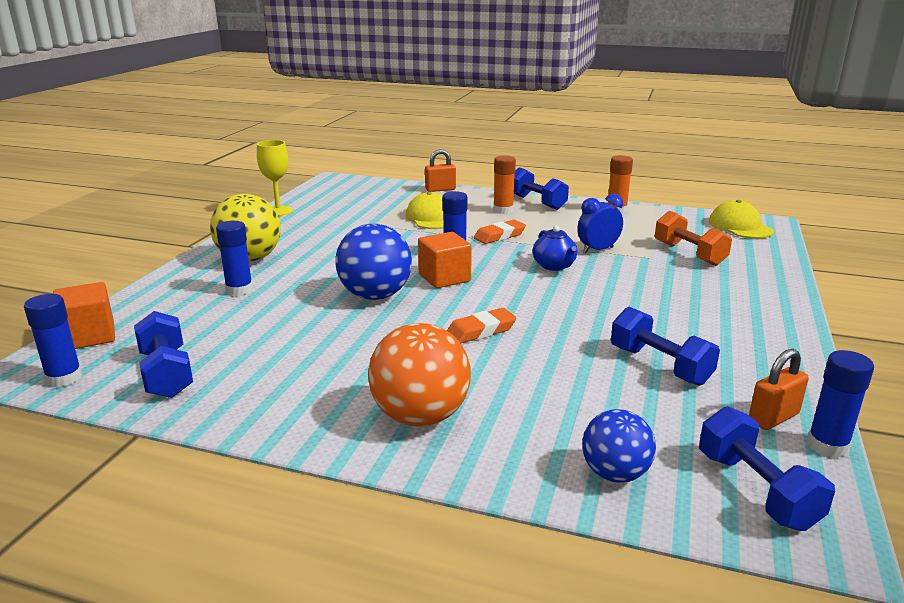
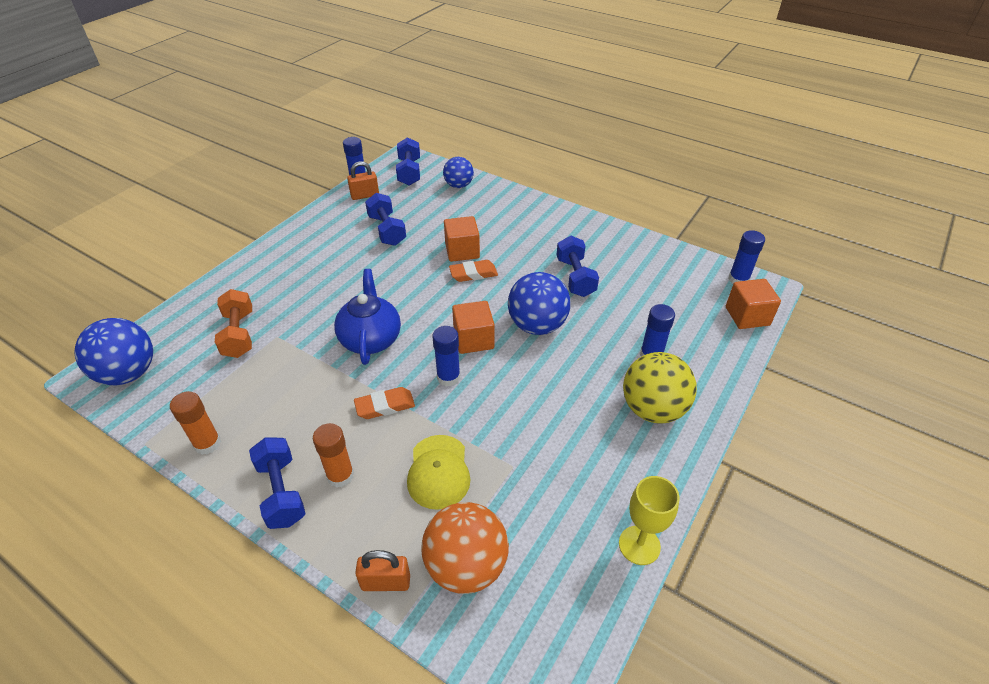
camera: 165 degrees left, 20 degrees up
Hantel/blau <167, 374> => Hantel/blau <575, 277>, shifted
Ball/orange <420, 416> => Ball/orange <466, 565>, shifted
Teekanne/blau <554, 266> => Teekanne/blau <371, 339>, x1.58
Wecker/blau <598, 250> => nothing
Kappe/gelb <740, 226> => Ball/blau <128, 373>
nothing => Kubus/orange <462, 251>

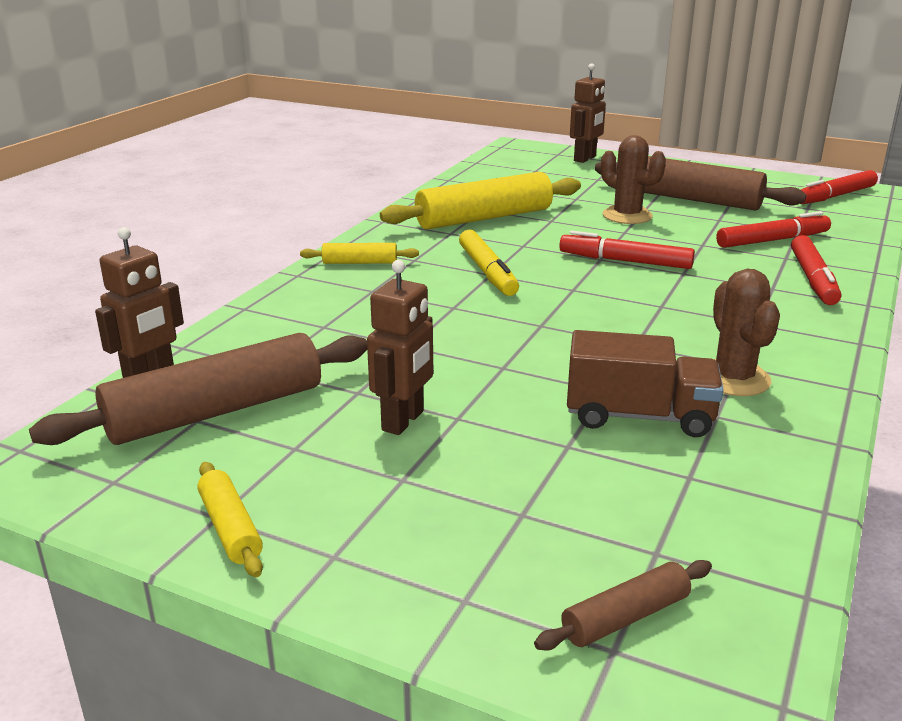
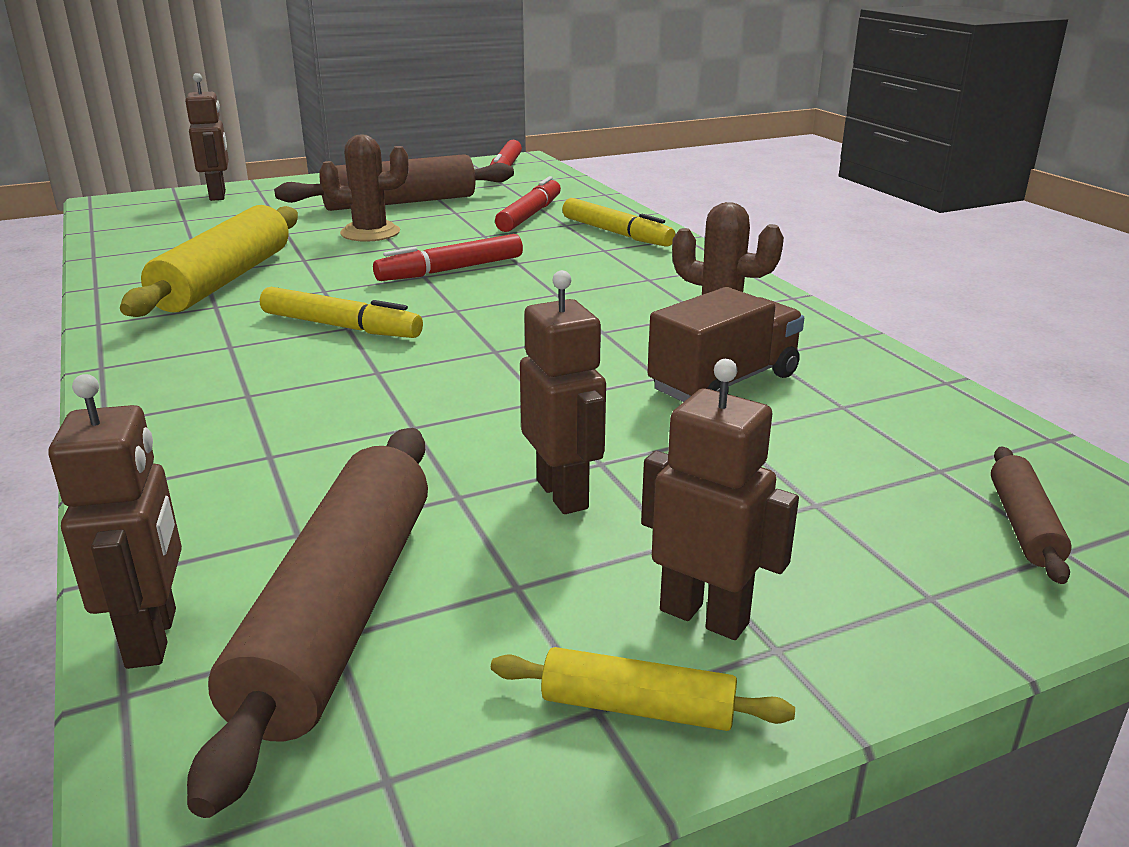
camera: 50 degrees left, 0 degrees up
Nudelholz/gelb <360, 263> => nothing
Filzstift/rot <813, 279> => Filzstift/gelb <616, 233>
nothing => Roboter/braun <704, 616>

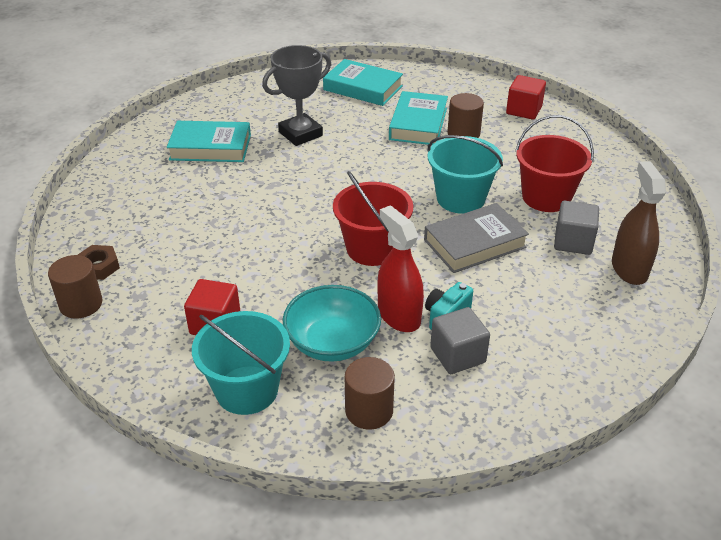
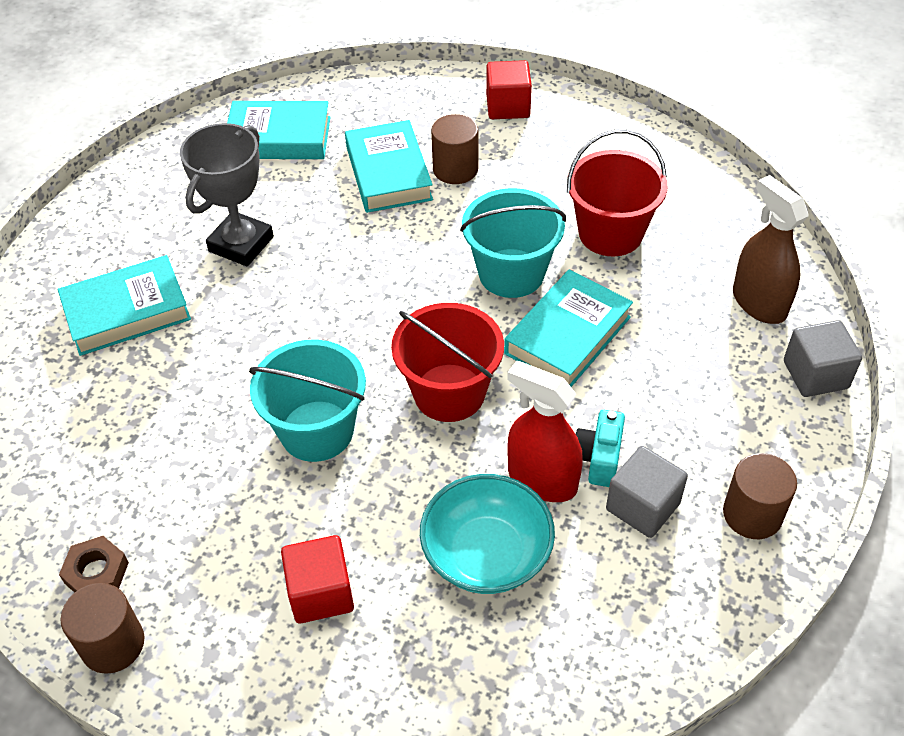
camera: 25 degrees left, 10 degrees up
Eimer/türkis <247, 390> => Eimer/türkis <317, 431>, shifted
Vollzylinder/braun <369, 411> => Vollzylinder/braun <752, 514>, shifted
Buch/grau <474, 243> => Buch/türkis <568, 335>
Kubus/grau <573, 242> => Kubus/grau <815, 374>, shifted

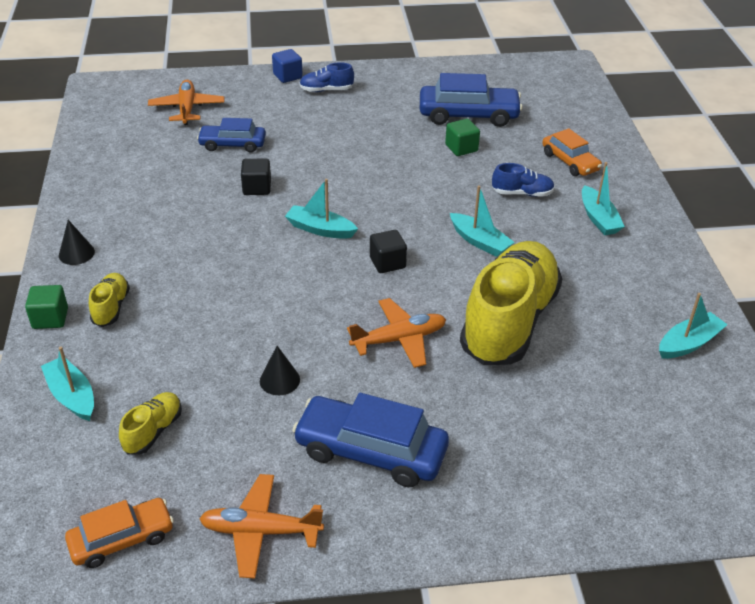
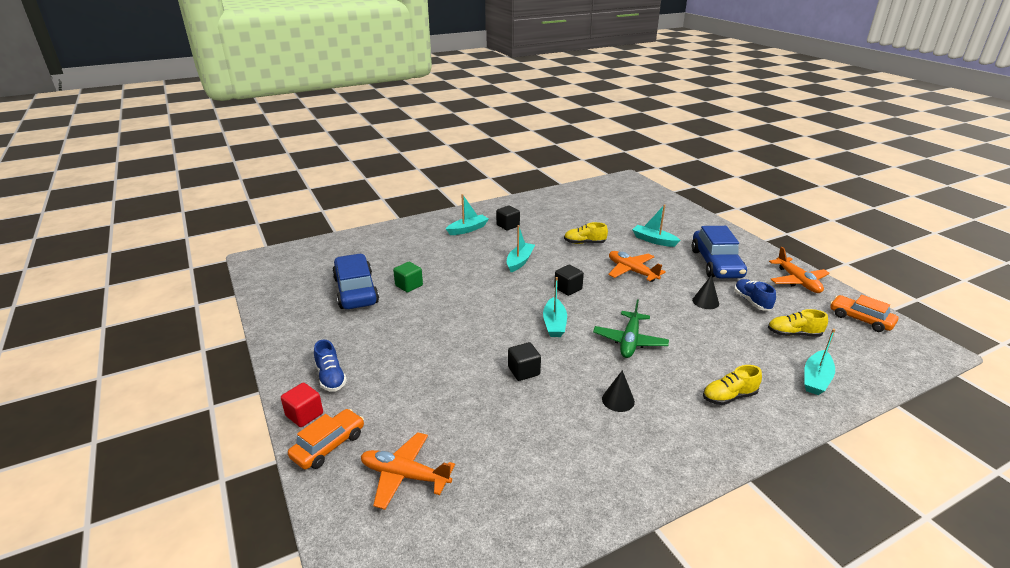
camera: 110 degrees left, 10 degrees down
Kubus/grün <50, 318> => nothing
Kegel/schwarz <76, 253> => Kegel/schwarz <618, 400>, shifted
Flugzeug/orange <187, 109> => Flugzeug/orange <405, 475>, 45 degrees clockwise
Auto/blau <232, 144> => nothing
Kubus/blau <287, 76> => Kubus/rot <304, 415>
Schuh/gelb <509, 321> => Schuh/gelb <584, 243>, x0.42
Schuh/blau <522, 193> => Schuh/blau <752, 301>, shifted
Auto/orange <570, 162> => Auto/orange <328, 445>, shifted
Boot/türkis <688, 343> => Boot/türkis <653, 240>, shifted
nothing => Kubus/schwarz <508, 225>
nothing => Flugzeug/grün <630, 341>

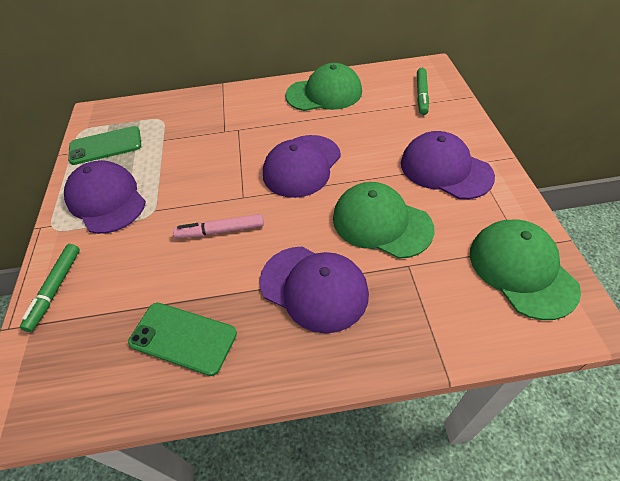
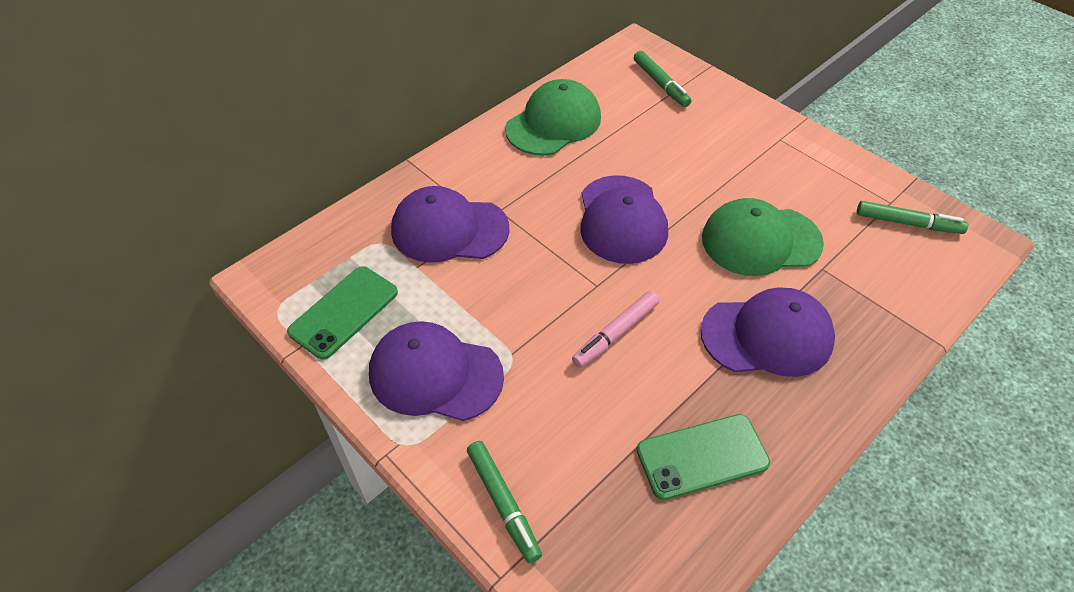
camera: 40 degrees left, 0 degrees up
Kappe/lila <445, 169> => Kappe/lila <449, 229>, shifted
Kappe/grün <521, 270> => Filzstift/grün <908, 223>

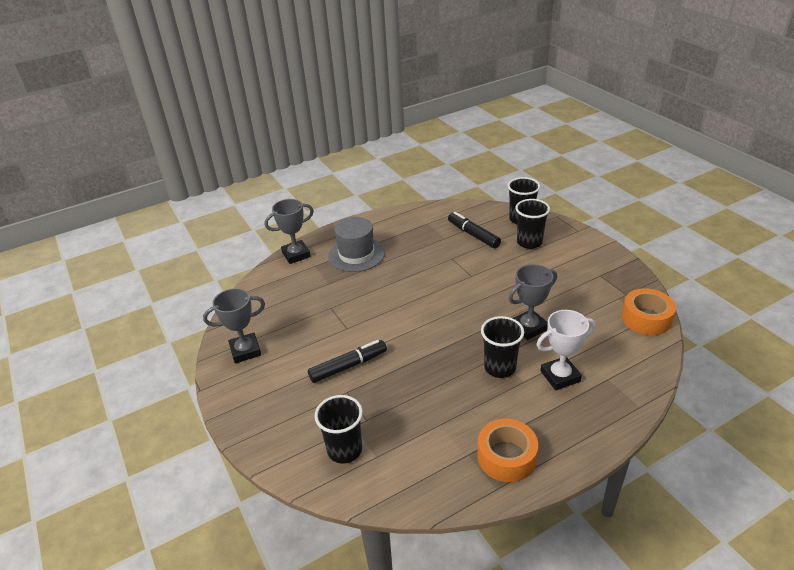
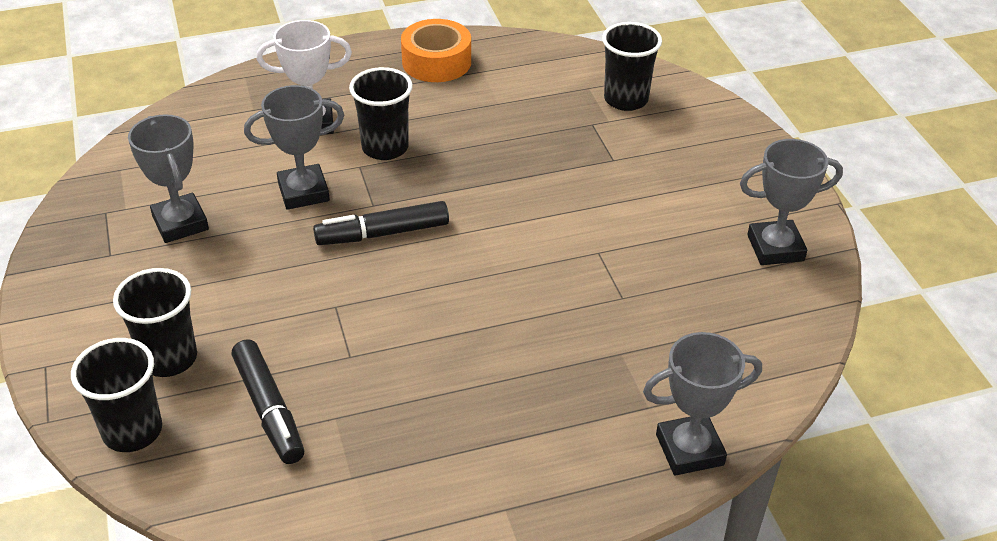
camera: 170 degrees left, 5 degrees up
Filzstift/schwarz <348, 366> => Filzstift/schwarz <382, 233>, shifted
Hut/grau <356, 254> => nothing
Klebeband/orange <646, 318> => nothing
nothing => Pokal/grau <180, 223>

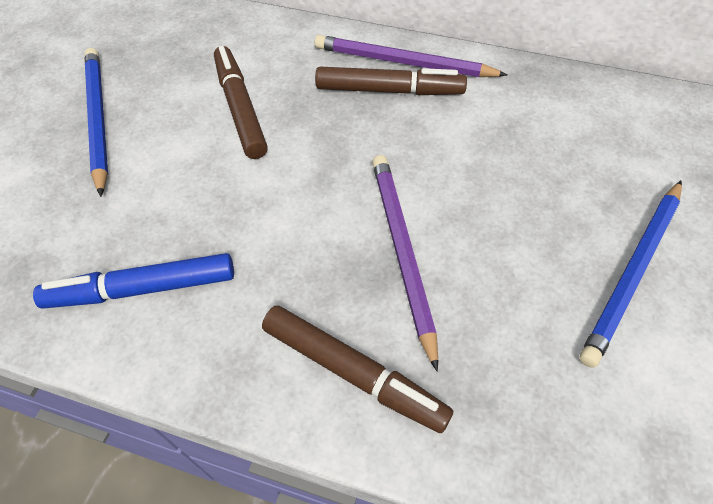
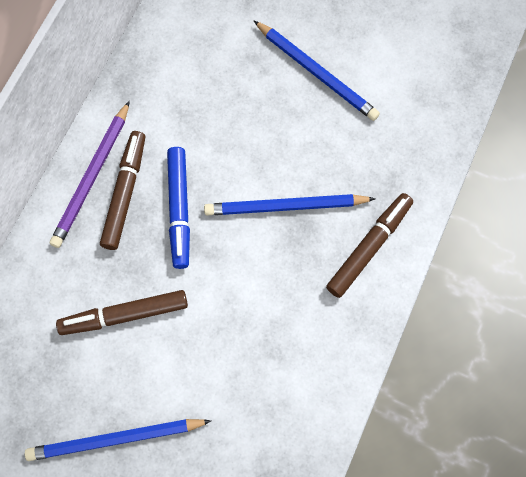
camera: 85 degrees left, 15 degrees up
Filzstift/blau <142, 289> => Filzstift/blau <179, 210>, shifted
Bleistift/lila <402, 252> => Bleistift/blau <285, 207>

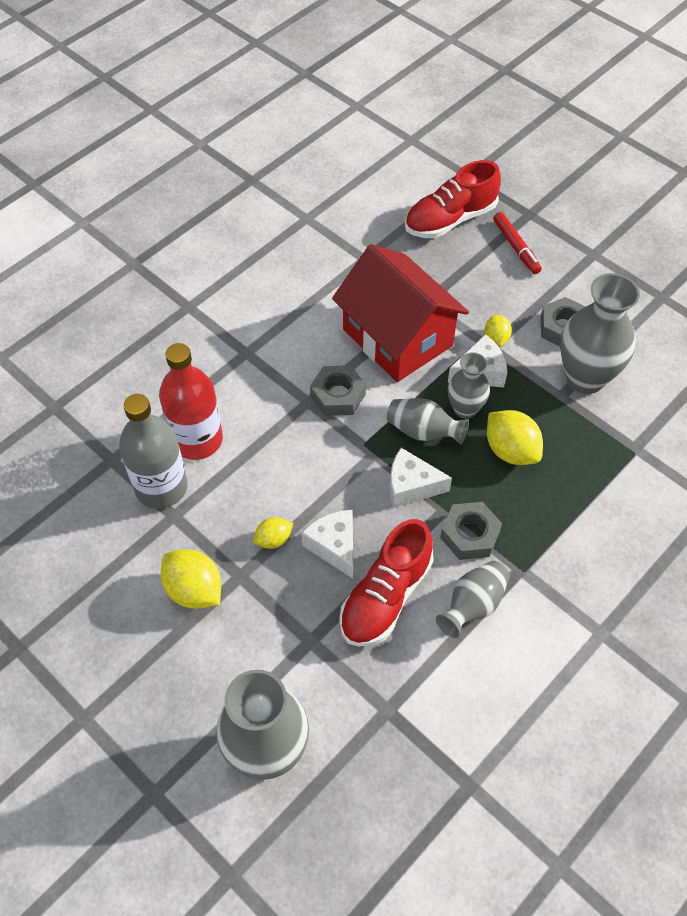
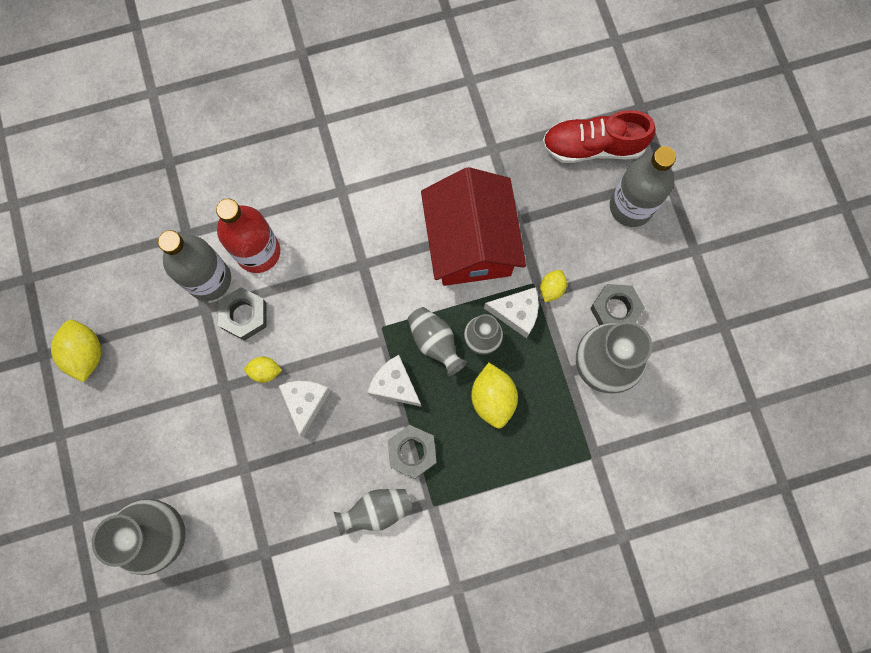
camera: 30 degrees right, 20 degrees up
Zitrone/gelb <194, 590> => Zitrone/gelb <86, 354>, shifted
Sechskantmutter/grau <338, 395> => Sechskantmutter/grau <244, 315>, shifted
Schuh/rot <385, 596> => nothing
Filzstift/rot <516, 247> => Flasche/grau <631, 206>

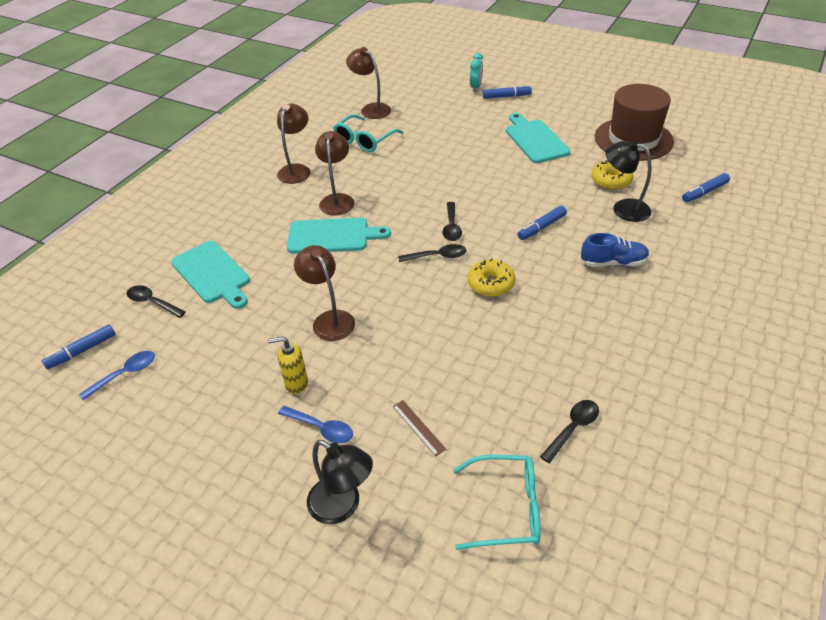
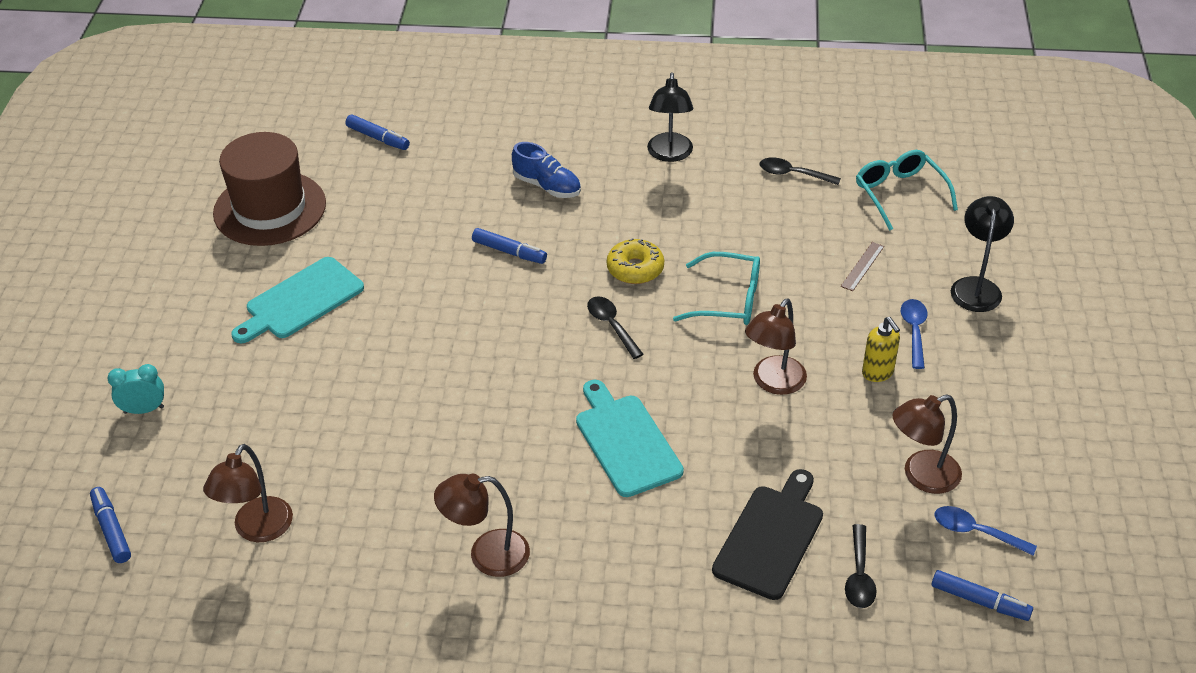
camera: 115 degrees left, 0 degrees up
Schneidebrett/türkis <212, 274> => Schneidebrett/schwarz <770, 538>
Lampe/braun <337, 200> => Lampe/braun <921, 476>, shifted
Brille/türkis <365, 140> => Brille/türkis <727, 300>, shifted
Löffel/schwarz <451, 227> => nothing
Filzstift/blau <506, 96> => Filzstift/blau <111, 530>, shifted
Schuh/blau <613, 262> => Schuh/blau <547, 186>, 150 degrees clockwise
Donut/gelb <611, 180> => nothing
Lampe/schwarz <623, 208> => Lampe/schwarz <669, 154>, shifted

